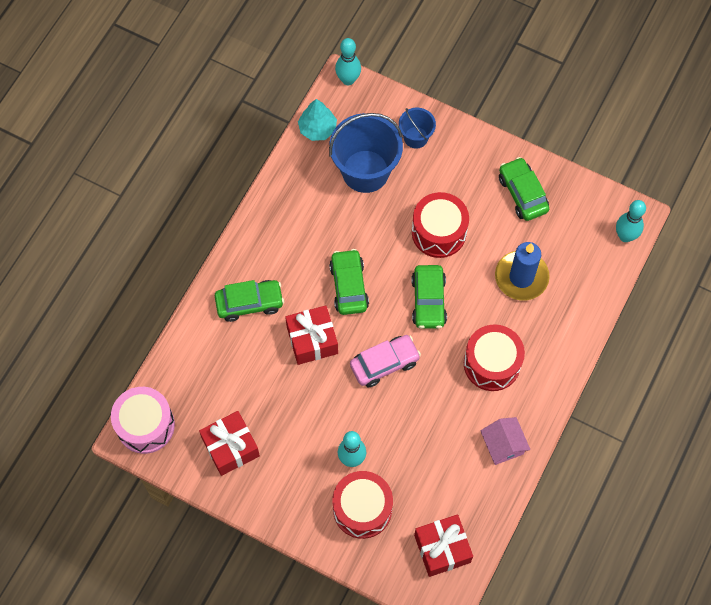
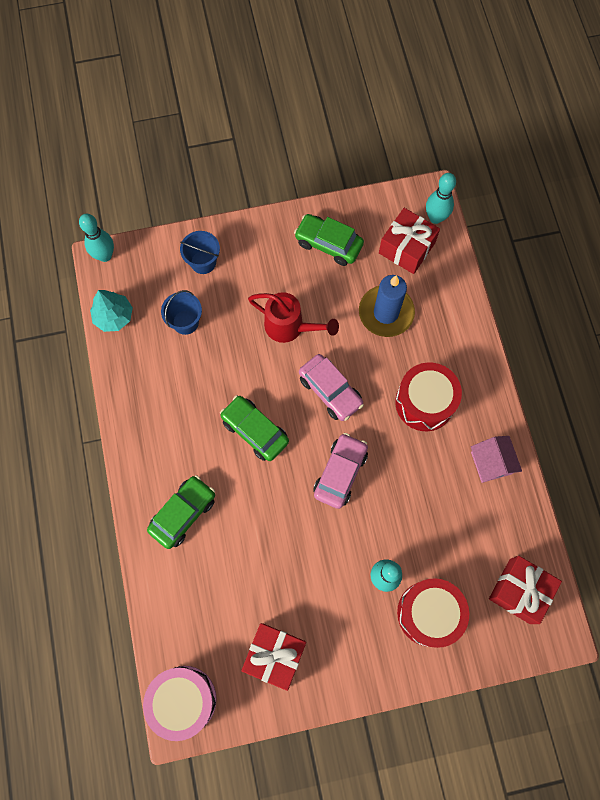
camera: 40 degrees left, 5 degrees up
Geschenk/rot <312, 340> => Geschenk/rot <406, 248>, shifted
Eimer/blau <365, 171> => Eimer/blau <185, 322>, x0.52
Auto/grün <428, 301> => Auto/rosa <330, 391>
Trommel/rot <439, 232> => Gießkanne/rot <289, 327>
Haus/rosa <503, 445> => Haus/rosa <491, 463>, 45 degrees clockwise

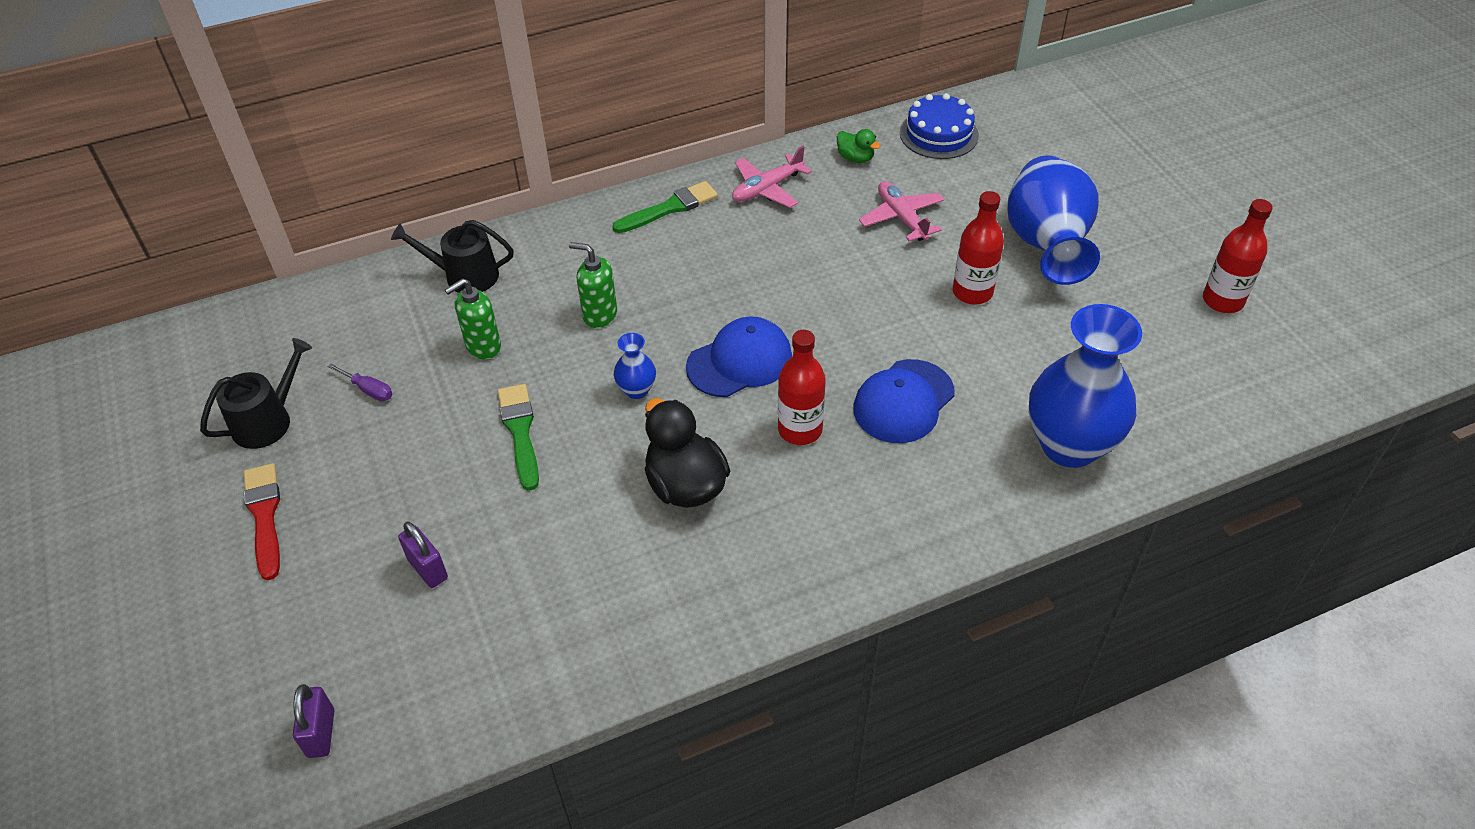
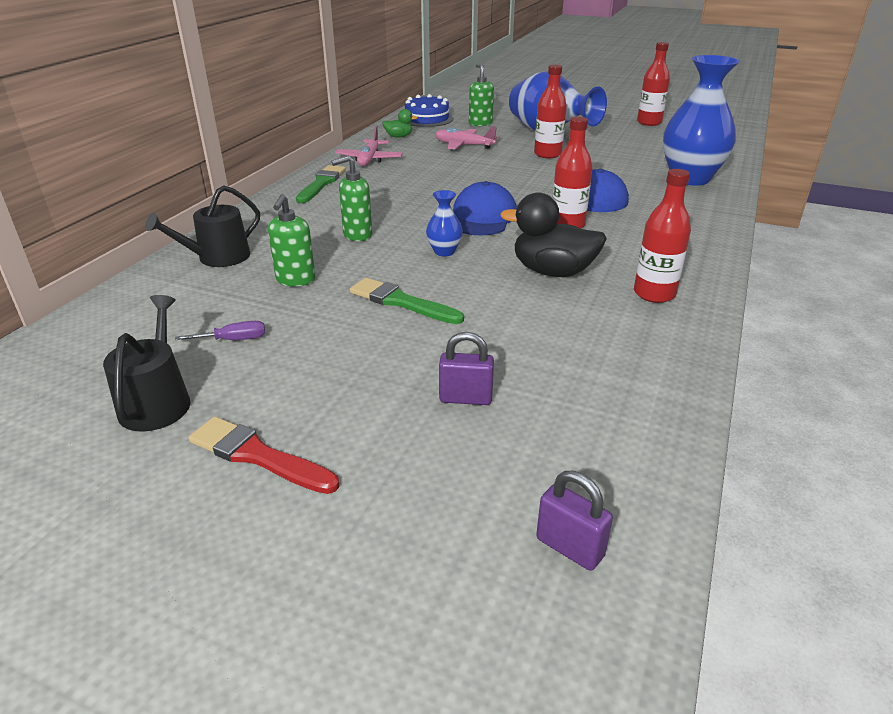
camera: 45 degrees left, 15 degrees down
nothing => Seifenspender/grün <480, 123>
nothing => Flasche/rot <654, 294>

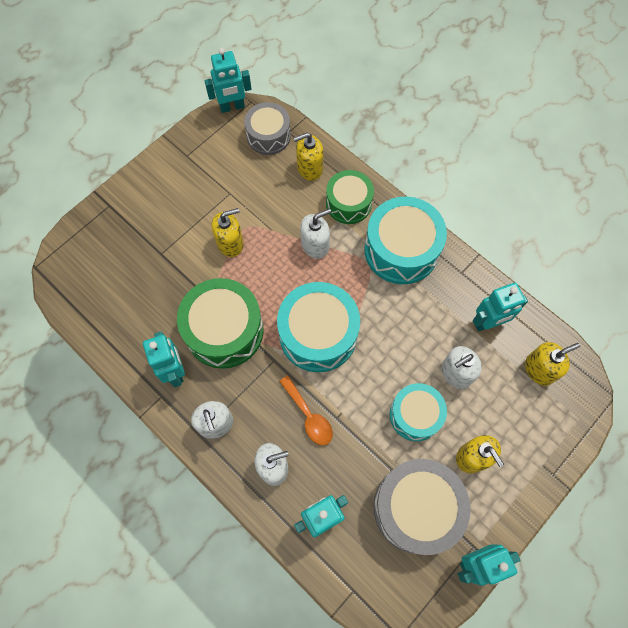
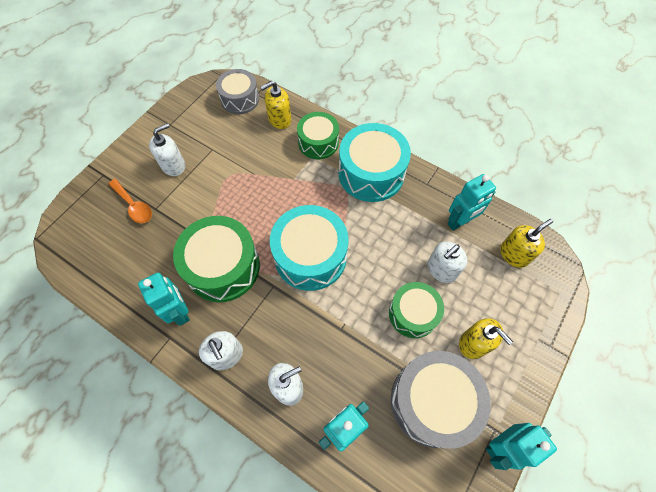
camera: 10 degrees left, 5 degrees down
Roboter/türkis <232, 107> => nothing
Seifenspender/gelb <230, 243> => nothing
Löffel/orange <309, 416> => Löffel/orange <134, 206>, shifted
Seifenspender/weiß <315, 245> => Seifenspender/weiß <173, 165>, shifted
Trommel/türkis <415, 415> => Trommel/grün <413, 314>

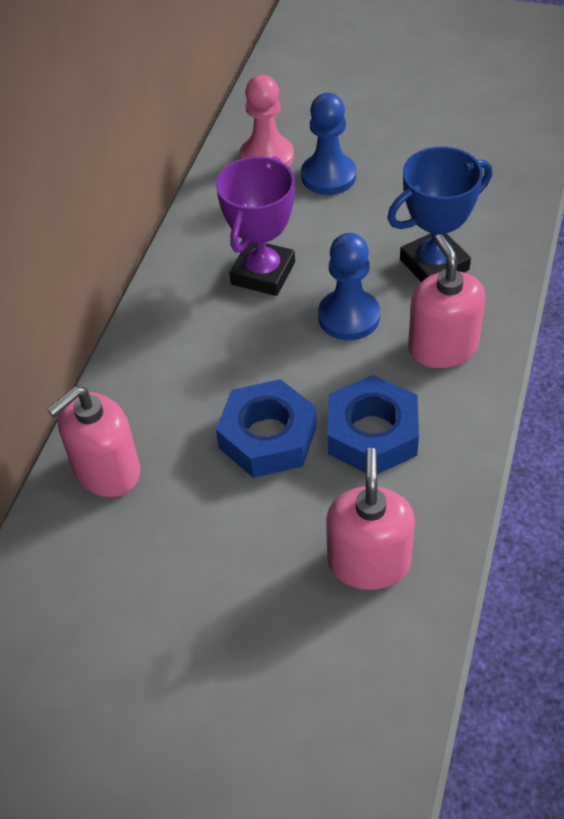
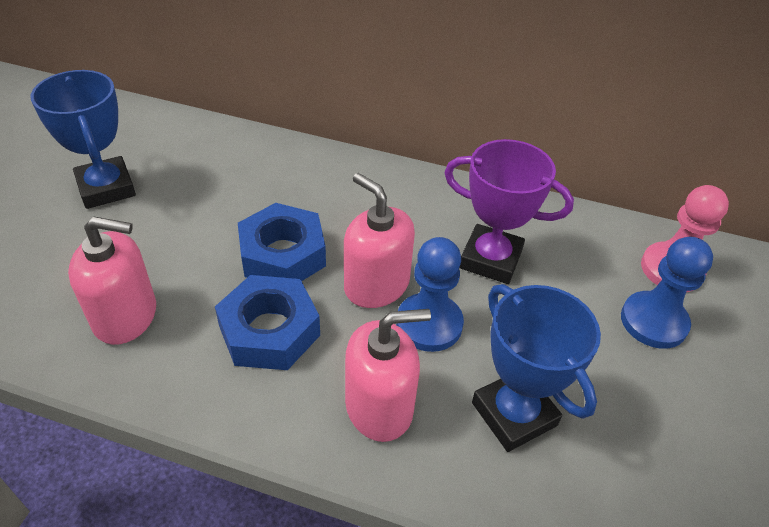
camera: 85 degrees right, 5 degrees down
Seifenspender/rosa <107, 470> => Seifenspender/rosa <376, 285>, shifted
nothing => Pokal/blau <106, 188>

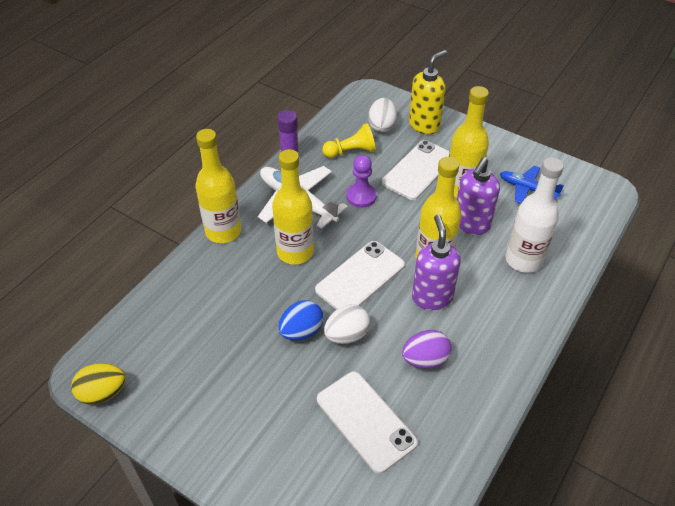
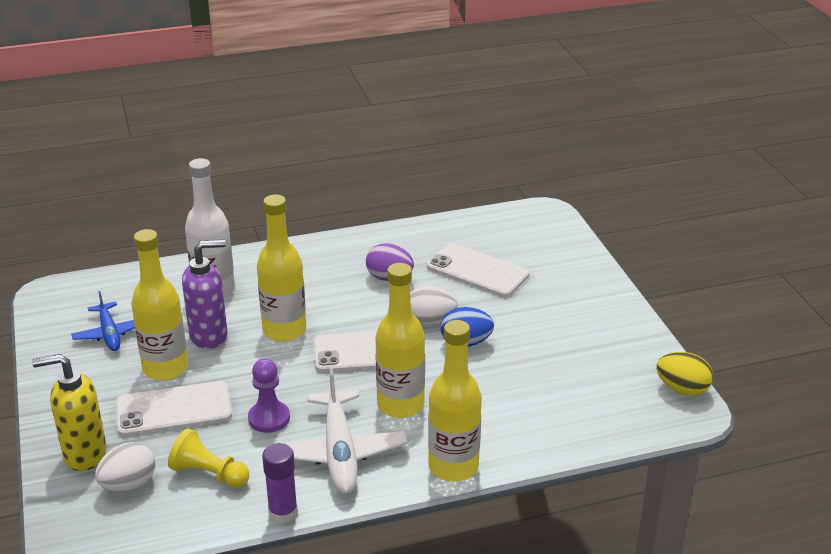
camera: 140 degrees left, 15 degrees down
Handy/weiß <366, 421> => Handy/weiß <477, 271>, 60 degrees counterclockwise
Seifenspender/lila <432, 297> => nothing

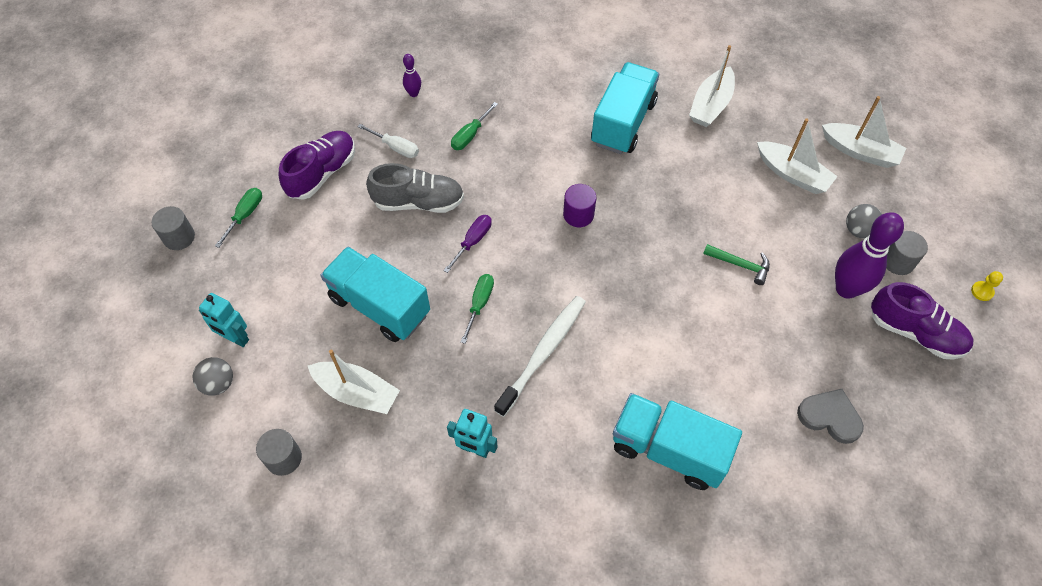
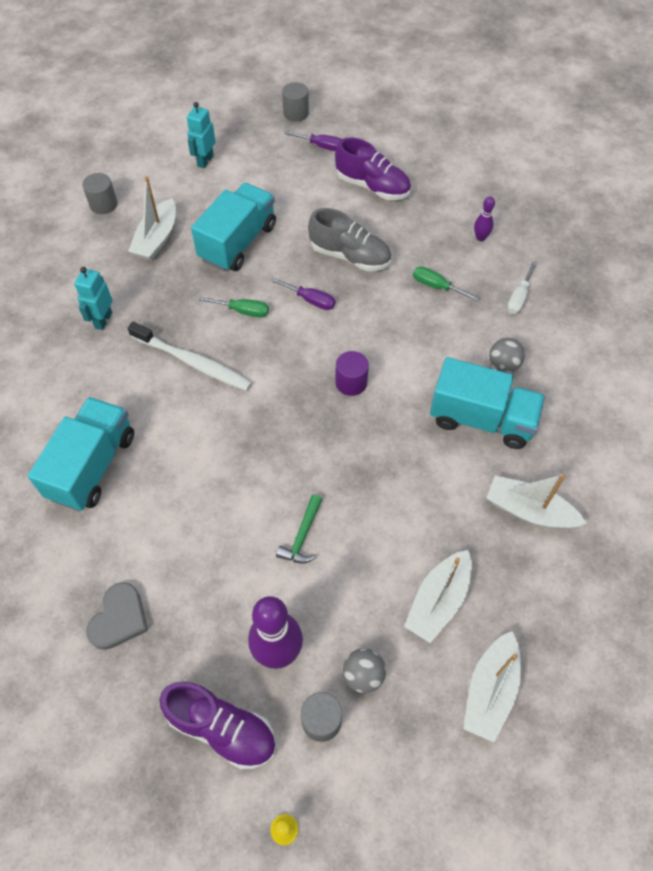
camera: 85 degrees right, 0 degrees up
Ball/grau <218, 383> => Ball/grau <503, 365>, shifted
Schraubenzieher/grün <245, 215> => Schraubenzieher/lila <321, 146>
Schraubenzieher/weiß <395, 147> => Schraubenzieher/weiß <519, 297>, shifted
Schuh/grau <418, 202> => Schuh/grau <350, 256>, 60 degrees counterclockwise
Schuh/lila <915, 332> => Schuh/lila <222, 728>, 90 degrees counterclockwise

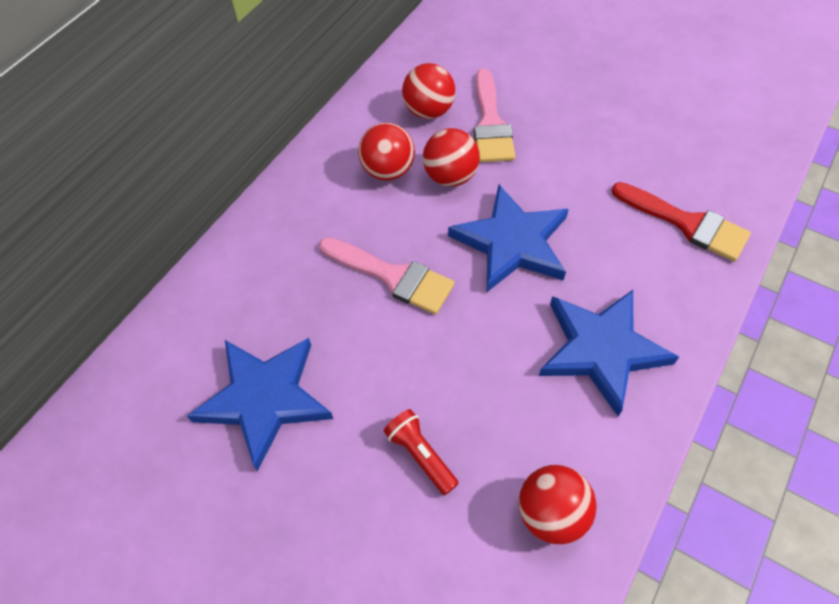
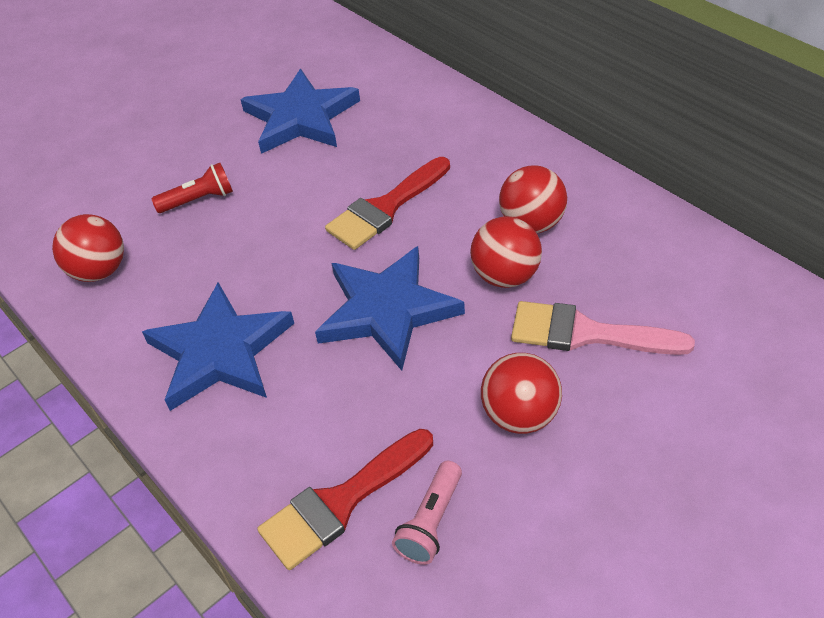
camera: 110 degrees right, 10 degrees down
Pinsel/rosa <393, 276> => Pinsel/rot <385, 208>
Ball/rot <428, 111> => Ball/rot <520, 415>, shifted
nothing => Taschenlampe/rosa <431, 522>

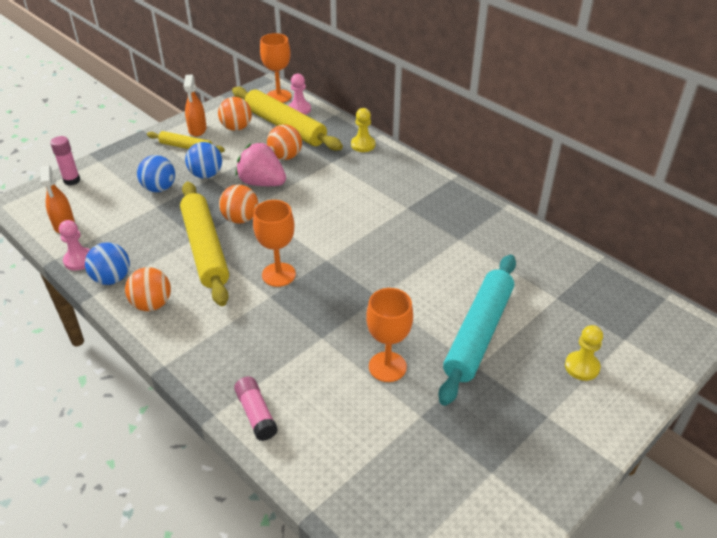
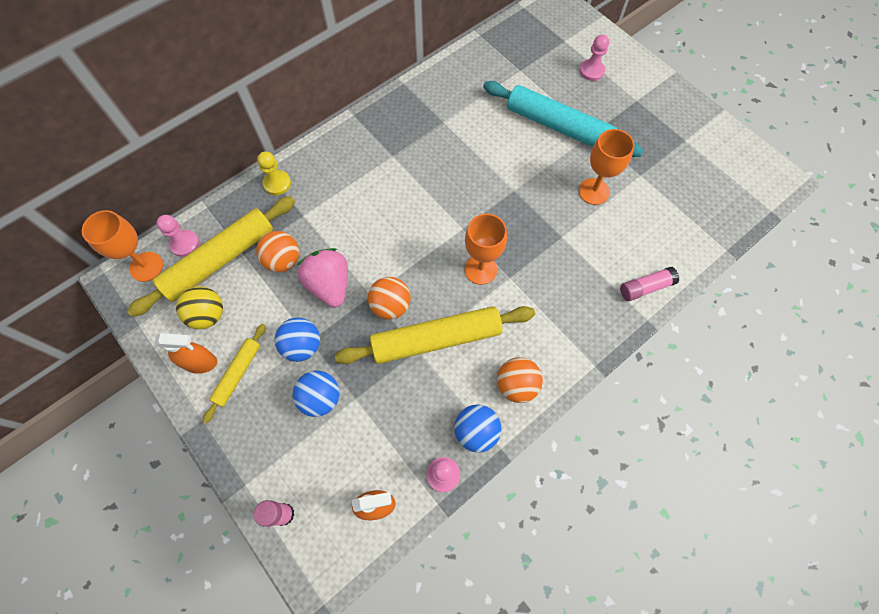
camera: 85 degrees left, 25 degrees up
Ball/orange <236, 128> => Ball/gelb <208, 315>
Erdbeere/rosa <262, 183> => Erdbeere/rosa <329, 285>, 120 degrees clockwise
Bauer/gelb <582, 367> => Bauer/rosa <591, 71>

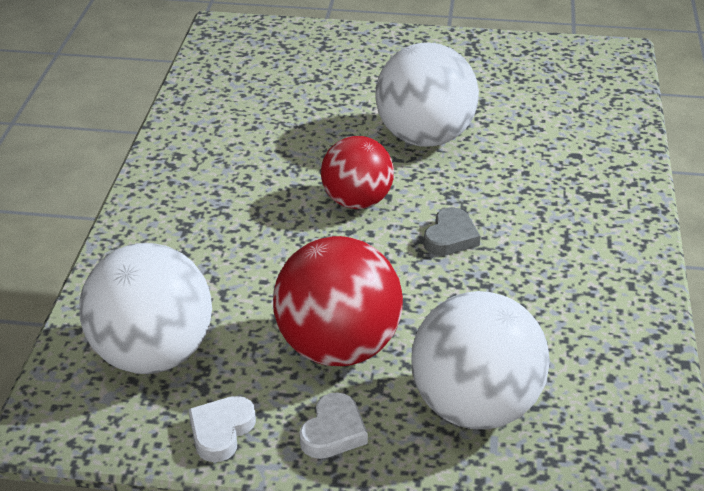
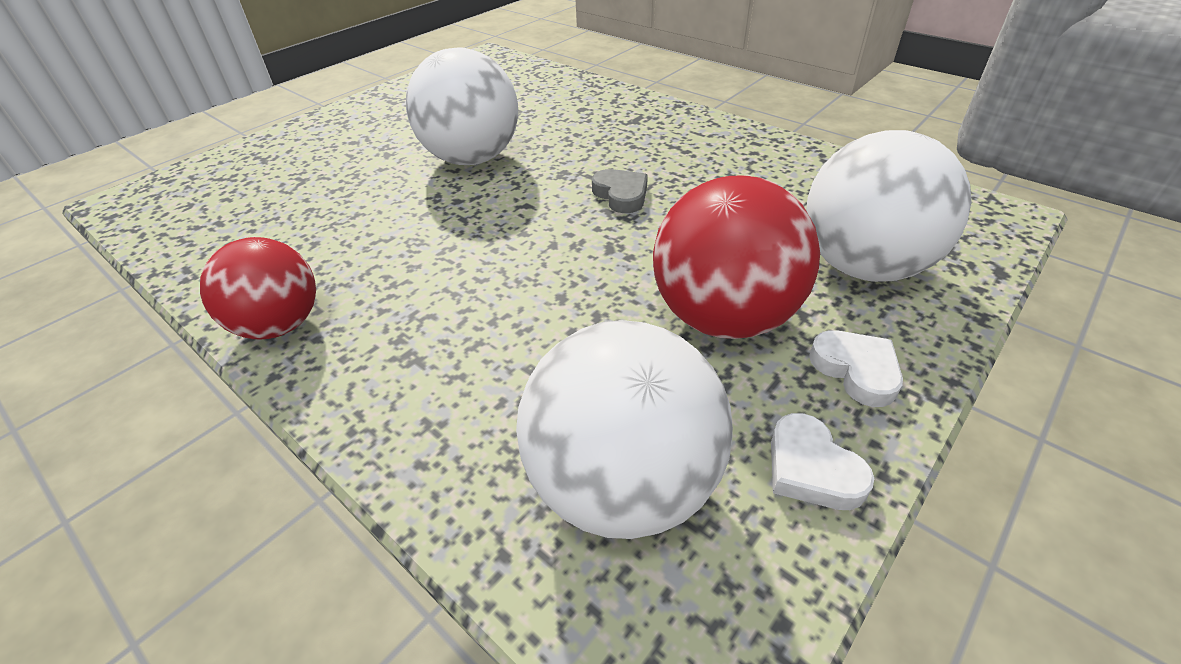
camera: 55 degrees left, 5 degrees up
Ball/rot <357, 201> => Ball/rot <280, 325>, shifted

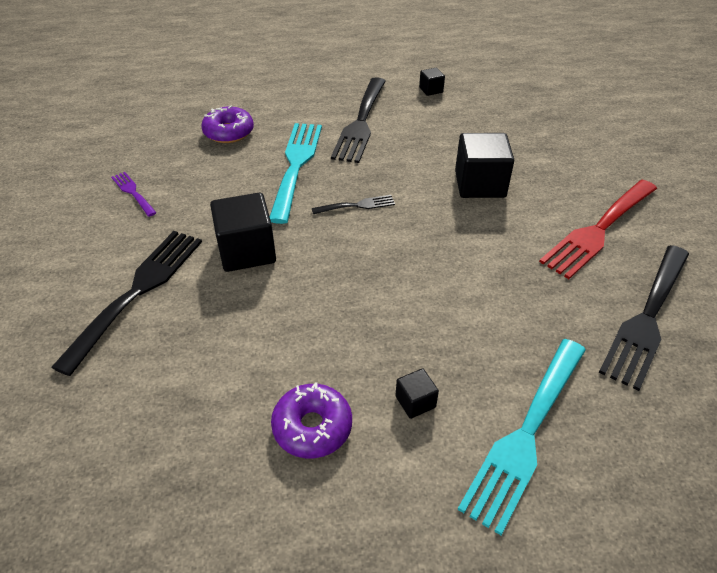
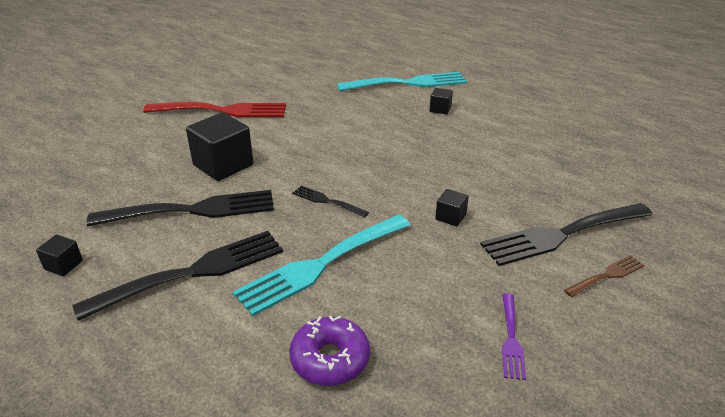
camera: 135 degrees left, 10 degrees down
Kubus/schwarz <246, 251> => Kubus/schwarz <450, 217>, x0.48
Donut/lila <312, 427> => nothing
Gabel/schwarz <647, 317> => Gabel/schwarz <192, 210>, shifted
nothing => Gabel/braun <607, 276>

